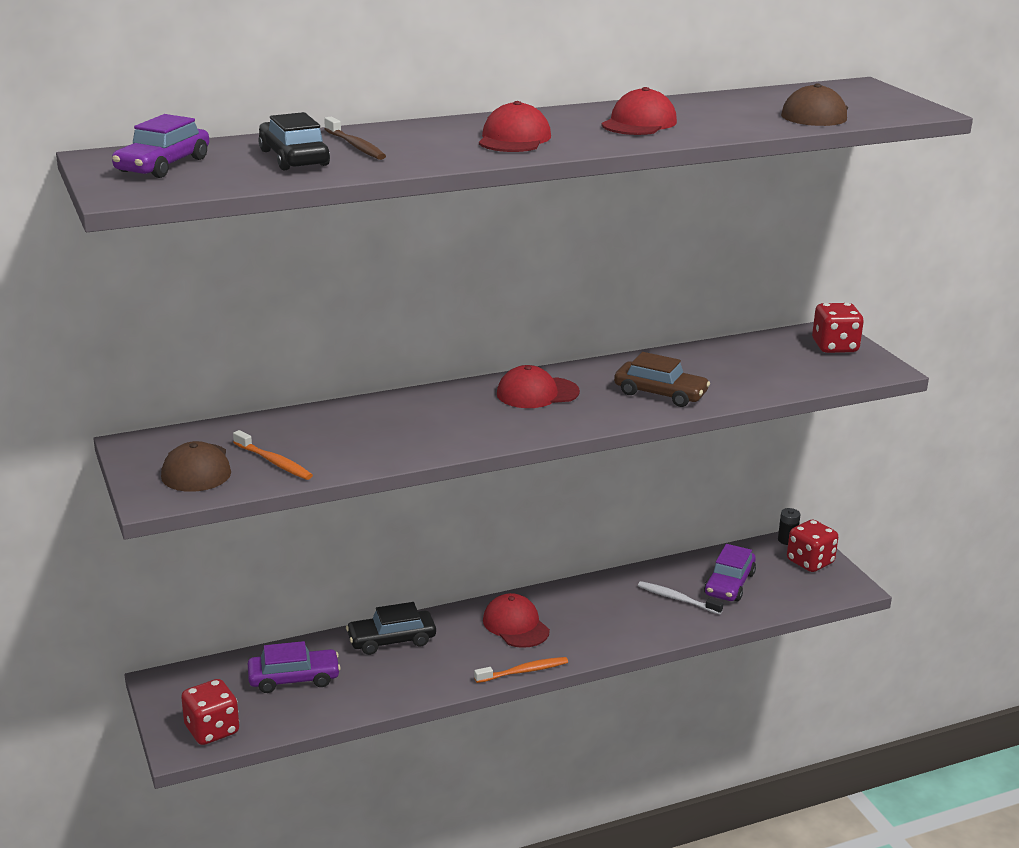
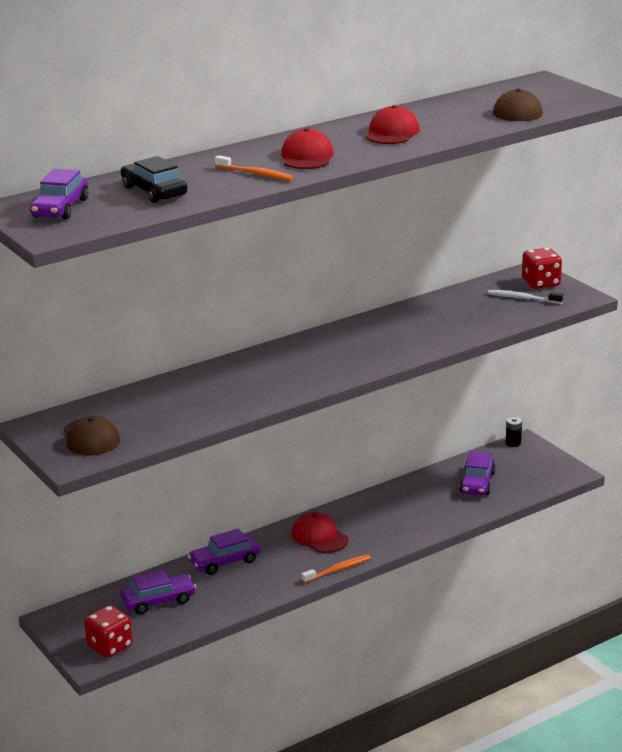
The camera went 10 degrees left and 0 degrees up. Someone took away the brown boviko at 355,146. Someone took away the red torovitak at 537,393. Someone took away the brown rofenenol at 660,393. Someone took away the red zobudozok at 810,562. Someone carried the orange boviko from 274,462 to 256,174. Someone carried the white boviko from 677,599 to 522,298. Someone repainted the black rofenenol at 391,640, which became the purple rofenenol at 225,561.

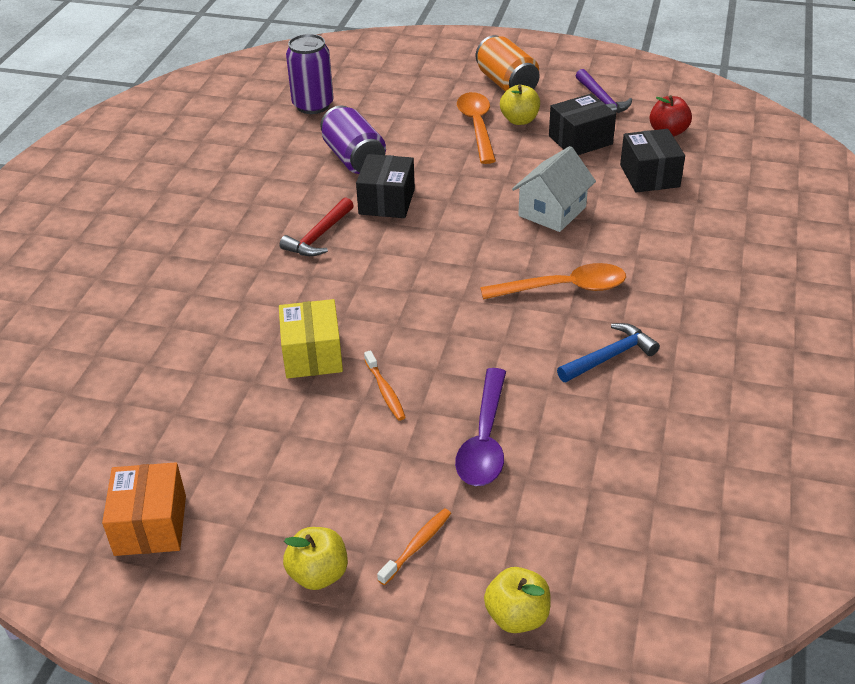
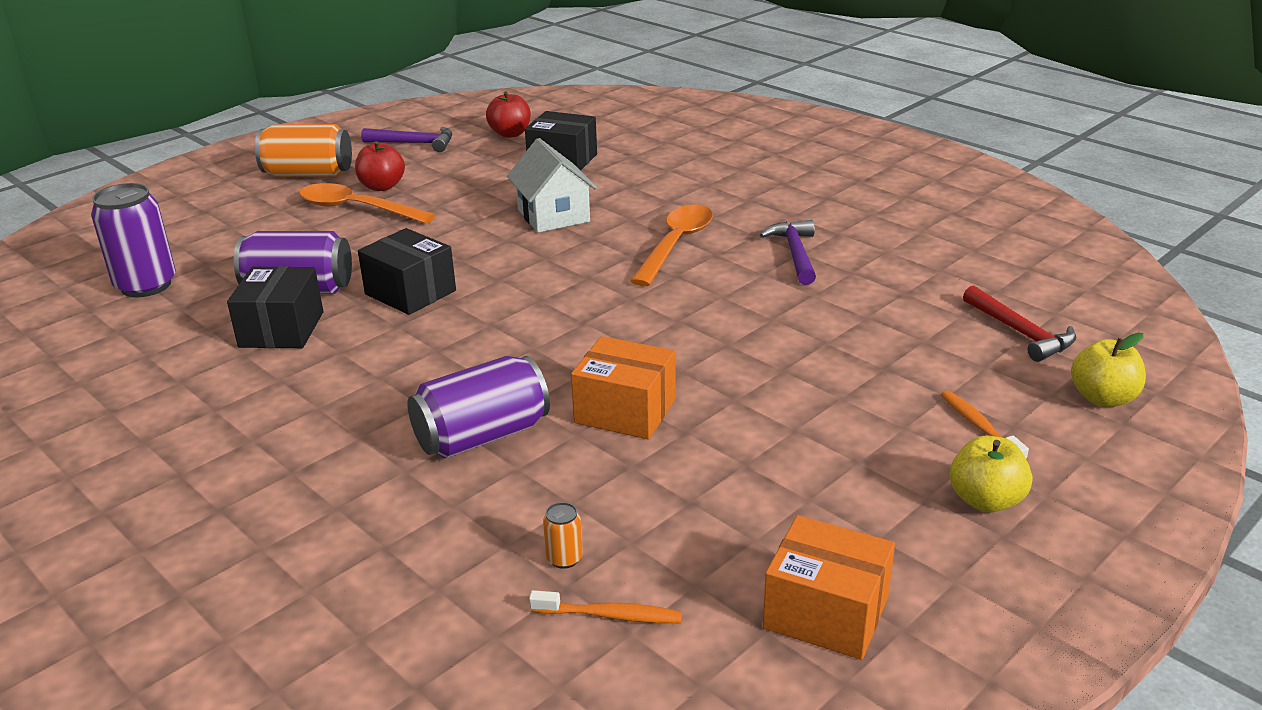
The camera went 60 degrees left and 10 degrees down. Someone took away the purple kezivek at 484,440. Someone put down the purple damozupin at 482,436. Someone put down the orange damozupin at 564,558. Someone carried the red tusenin from 319,236 to 1020,333. Someone carried the orange boviko from 385,391 to 610,615. Someone carried the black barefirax from 580,140 to 282,329. Someone repainted the yellow barefirax at 312,355, which became the orange barefirax at 625,411. Someone repainted the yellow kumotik at 519,120, which became the red kumotik at 382,186. Someone repainted the blue tusenin at 609,357, which became the purple tusenin at 795,254.

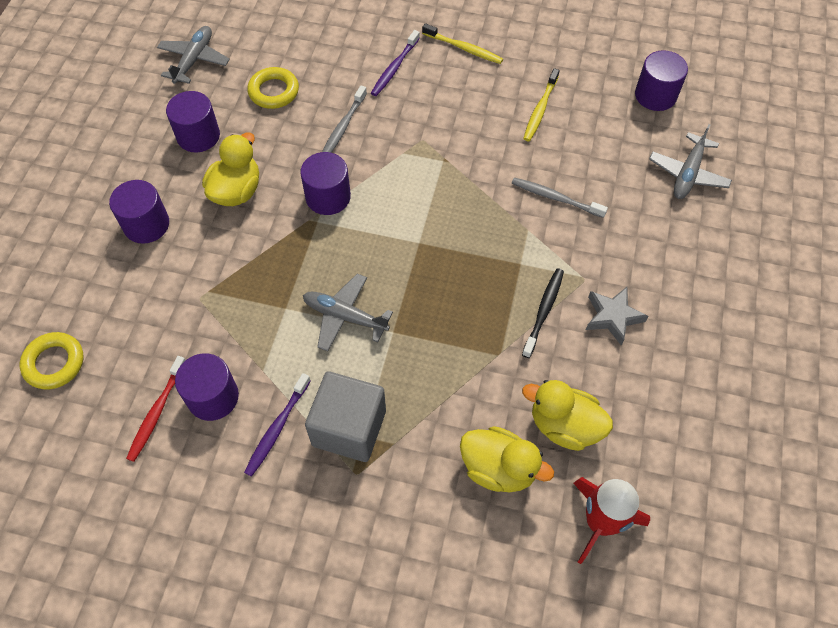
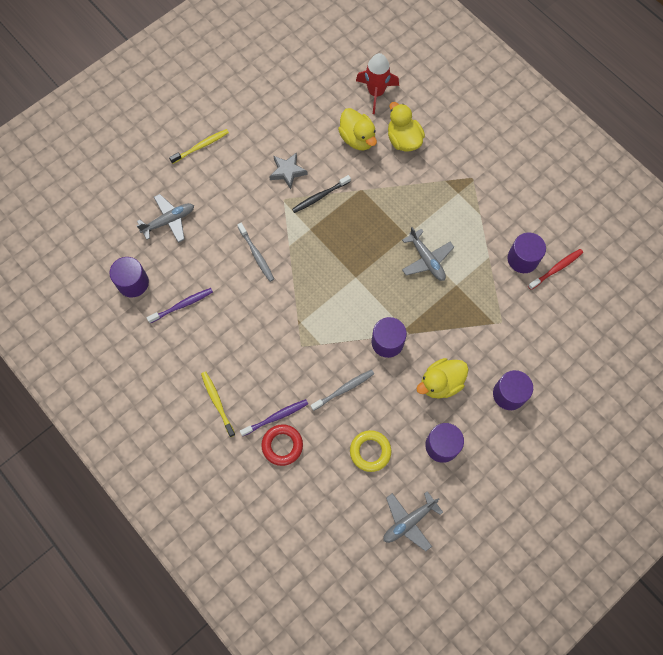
The camera went 145 degrees left and 10 degrees up. Someone took away the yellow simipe at 54,363. Someone took away the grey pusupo at 349,428. Someone put down the red simipe at 282,445. Someone carried the purple boviko from 277,428 to 182,305. Someone carried the yellow boviko from 540,110 to 201,146.

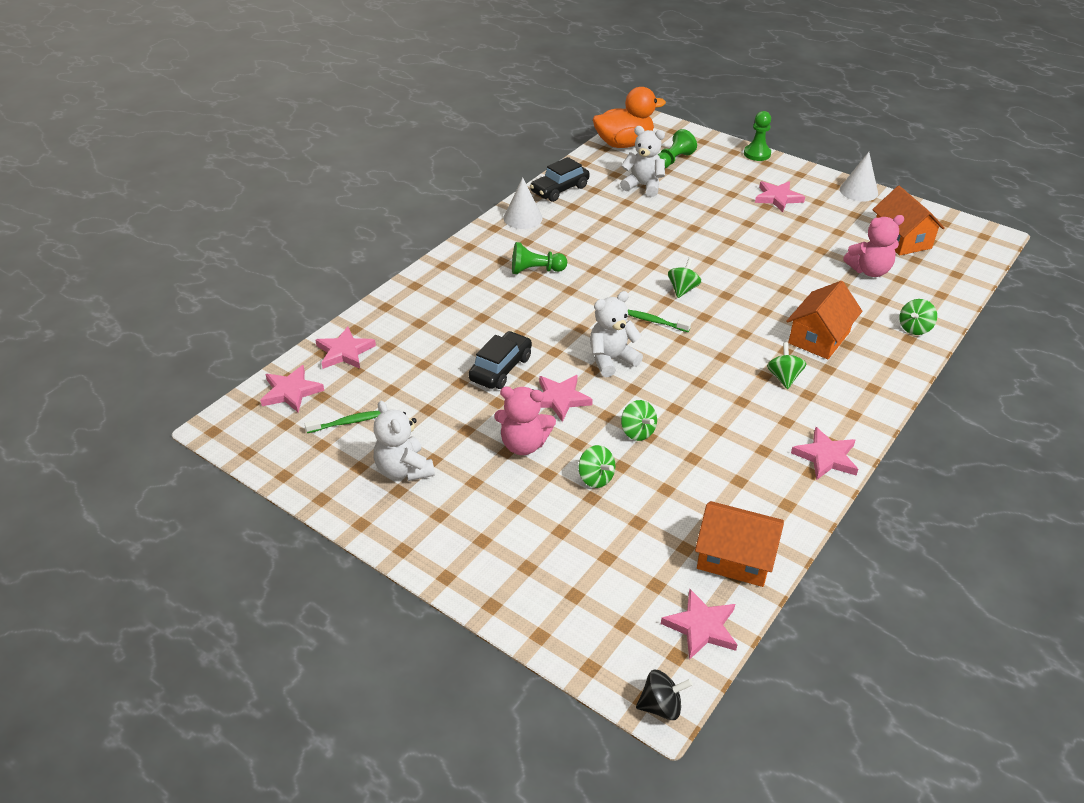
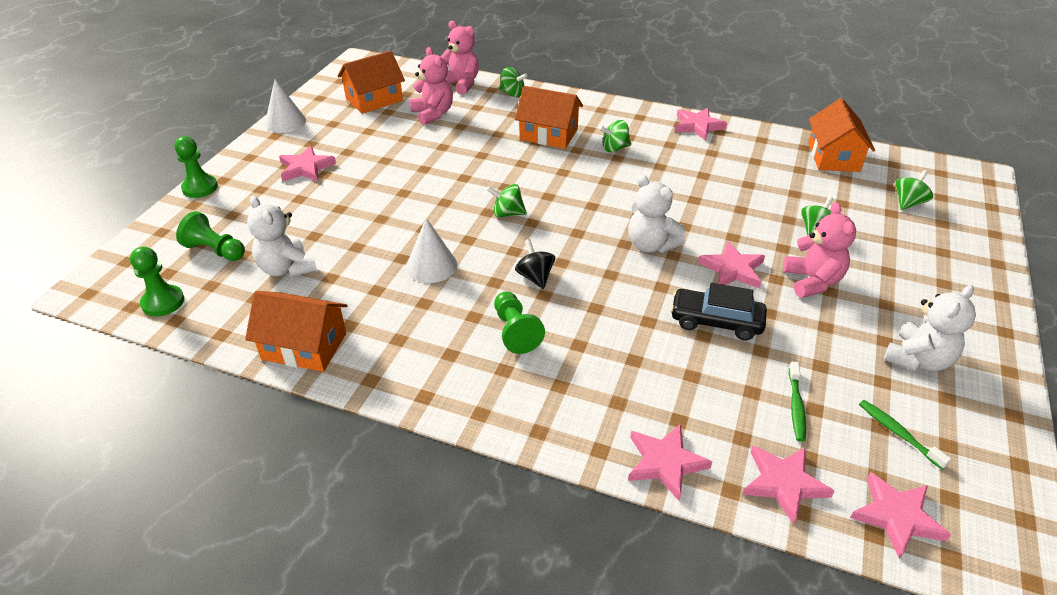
The camera went 105 degrees left and 0 degrees up. Someone put down the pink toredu at 461,84. Someone carried the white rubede from 523,218 to 431,266. Someone carried the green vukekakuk from 637,432 to 908,203. Someone carried the green boviko from 655,321 to 796,406. Someone carried the black vukekakuk from 661,706 to 535,277. Someone carried the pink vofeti from 701,627 to 665,463. Someone swapped the black rofenenol at 559,189 for the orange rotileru at 304,346. Someone swapped the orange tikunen at 624,144 for the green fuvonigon at 163,302. Someone rotated the white toredu at 643,186 by 45 degrees counterclockwise.

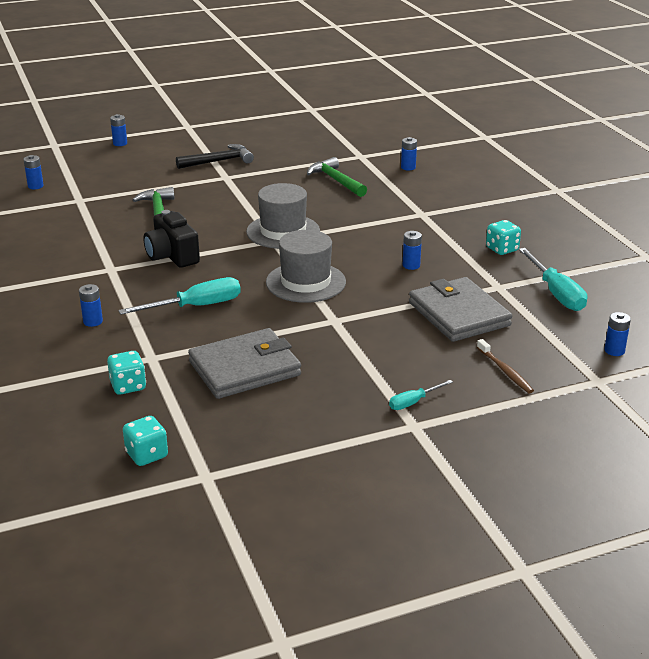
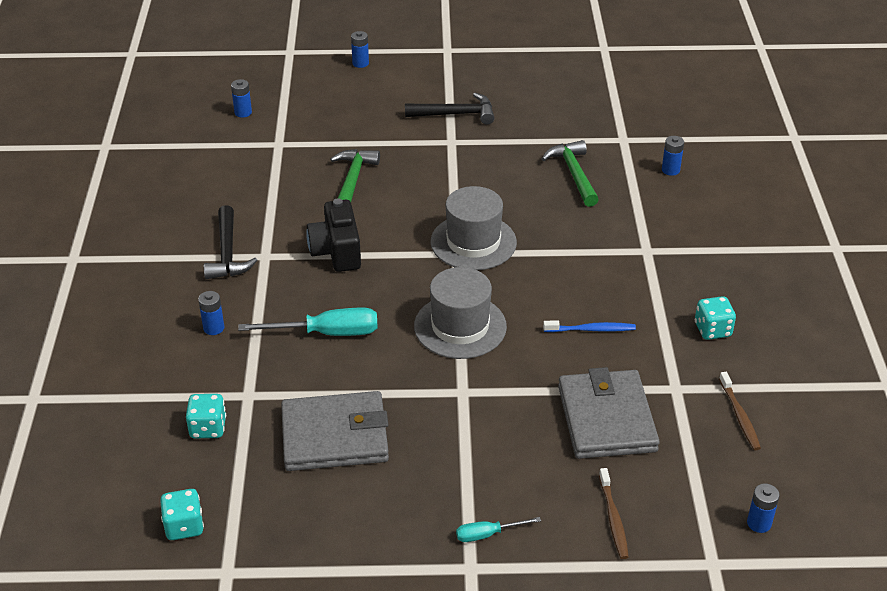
The camera went 20 degrees right and 10 degrees up. Someone put down the black tusenin at 228,253. Someone swapped the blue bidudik at 411,265 for the blue boviko at 591,329. Someone swapped the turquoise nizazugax at 556,293 for the brown boviko at 739,416.

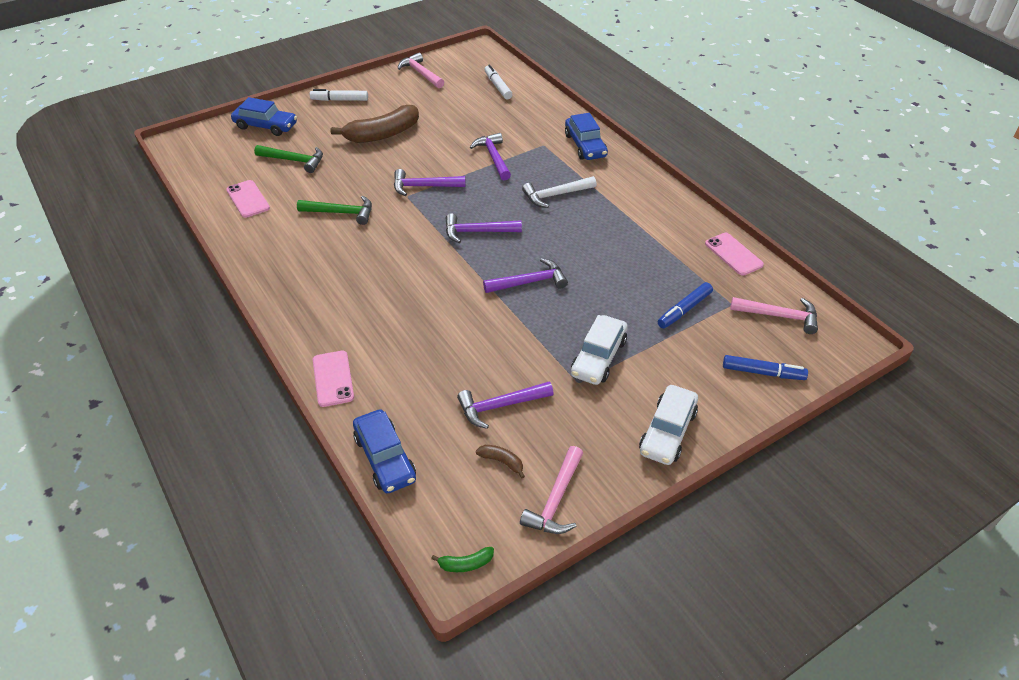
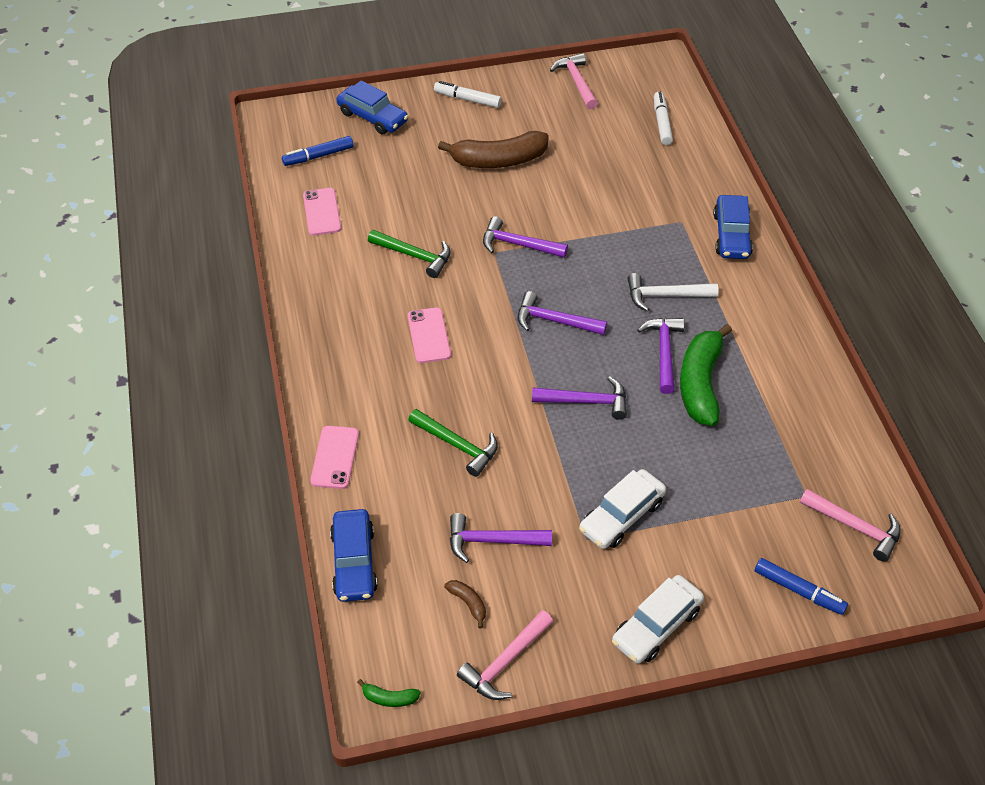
The camera went 20 degrees right and 5 degrees up. Someone put down the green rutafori at 700,383. Someone carried the green tusenin from 294,160 to 457,445. Someone carried the purple tusenin from 493,157 to 664,352. Someone carried the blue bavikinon from 684,310 to 318,156. Someone carried the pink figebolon from 733,254 to 429,335.

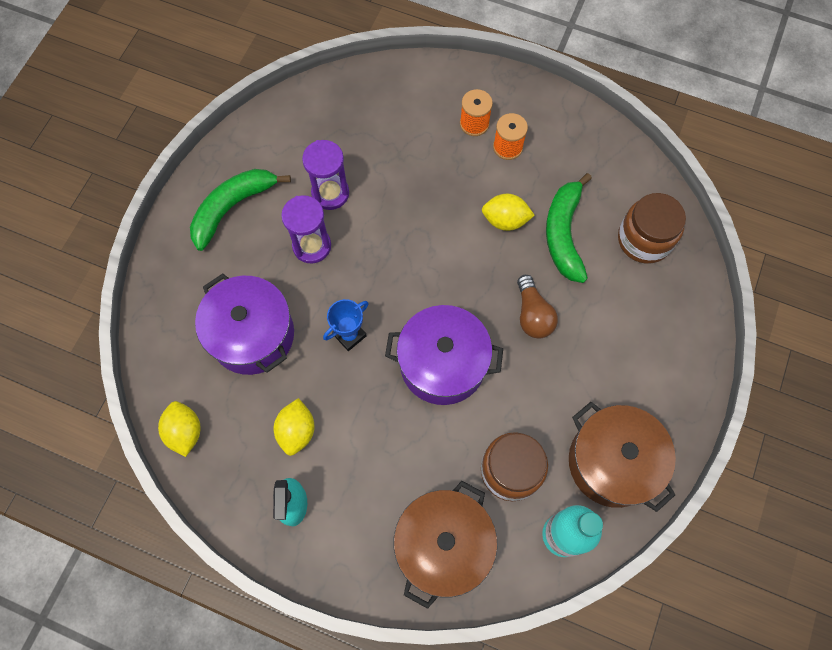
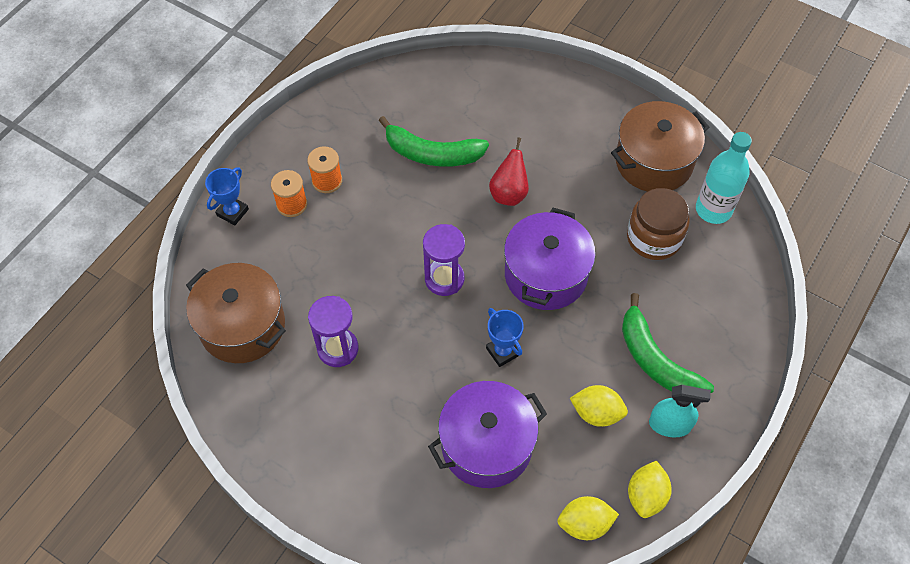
The camera went 80 degrees left and 10 degrees down. Someone took away the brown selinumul at 644,239. Someone put down the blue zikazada at 232,212. Someone carried the green rutafori from 232,208 to 656,360. Someone carried the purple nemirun from 312,246 to 444,279. Someone carried the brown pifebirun from 443,545 to 242,326. Someone carried the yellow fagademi from 505,220 to 646,496. Someone swapped the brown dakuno at 532,315 for the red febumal at 509,193.

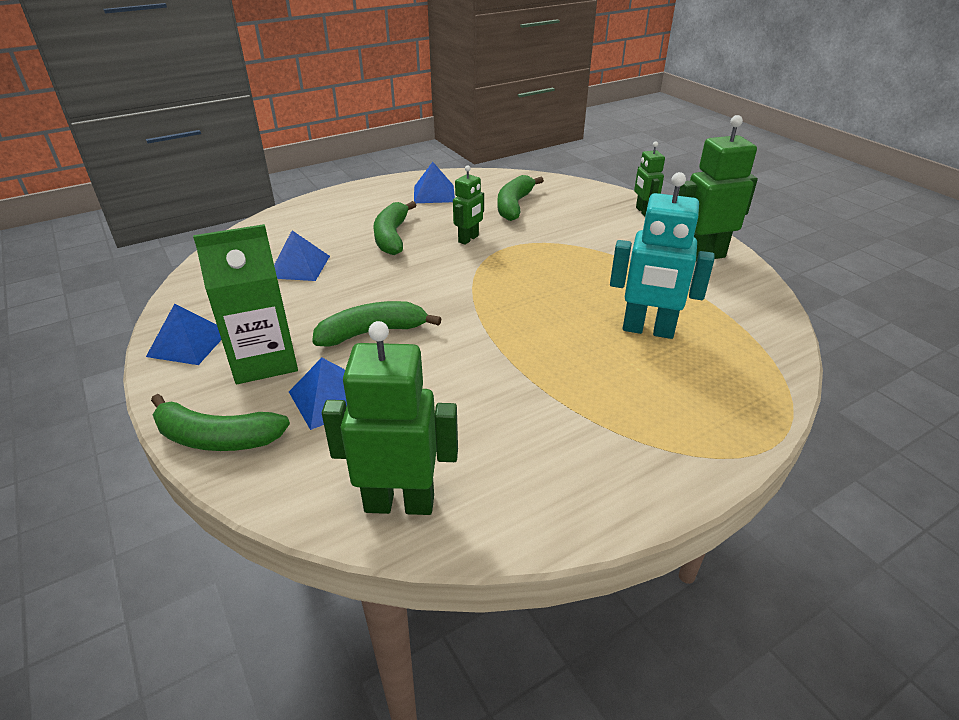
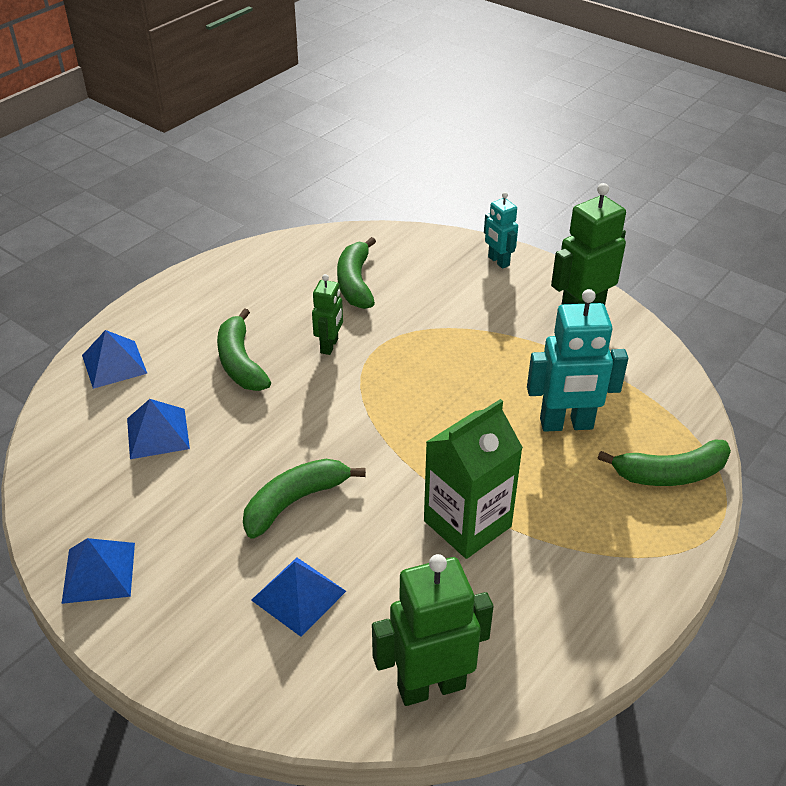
The camera went 20 degrees left and 5 degrees up. Someone carried the green rutafori from 217,438 to 670,474. Someone carried the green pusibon from 264,360 to 467,524. Someone carried the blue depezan from 434,194 to 114,364. Someone repainted the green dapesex at 643,211, which became the turquoise dapesex at 498,261.

